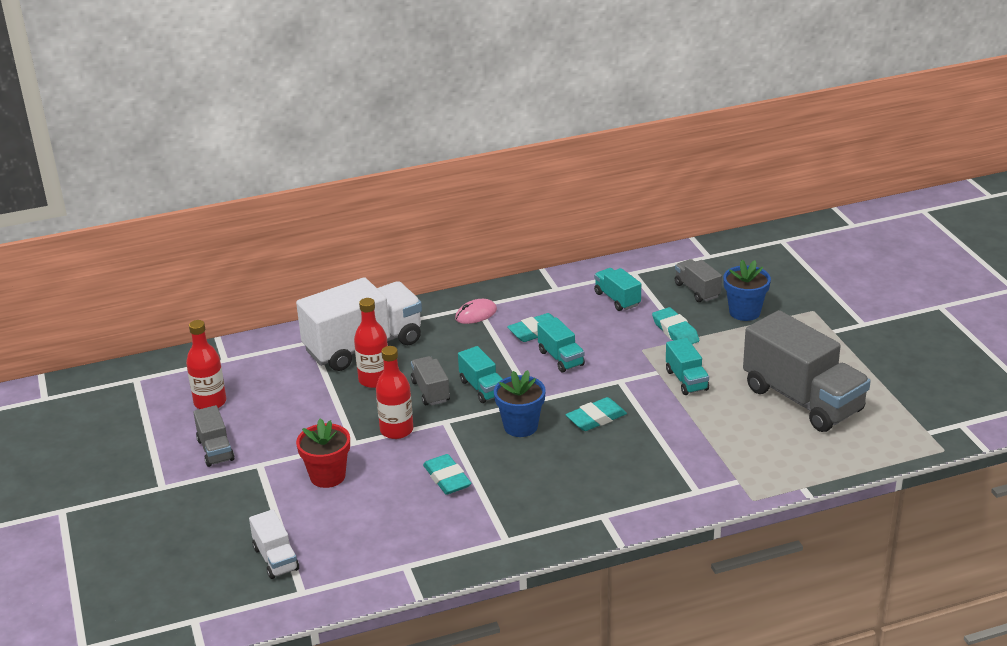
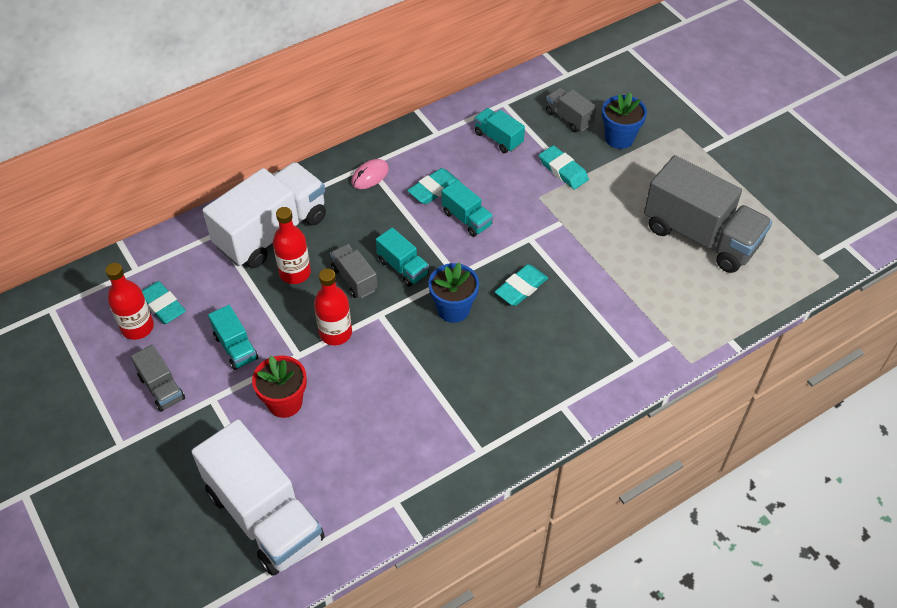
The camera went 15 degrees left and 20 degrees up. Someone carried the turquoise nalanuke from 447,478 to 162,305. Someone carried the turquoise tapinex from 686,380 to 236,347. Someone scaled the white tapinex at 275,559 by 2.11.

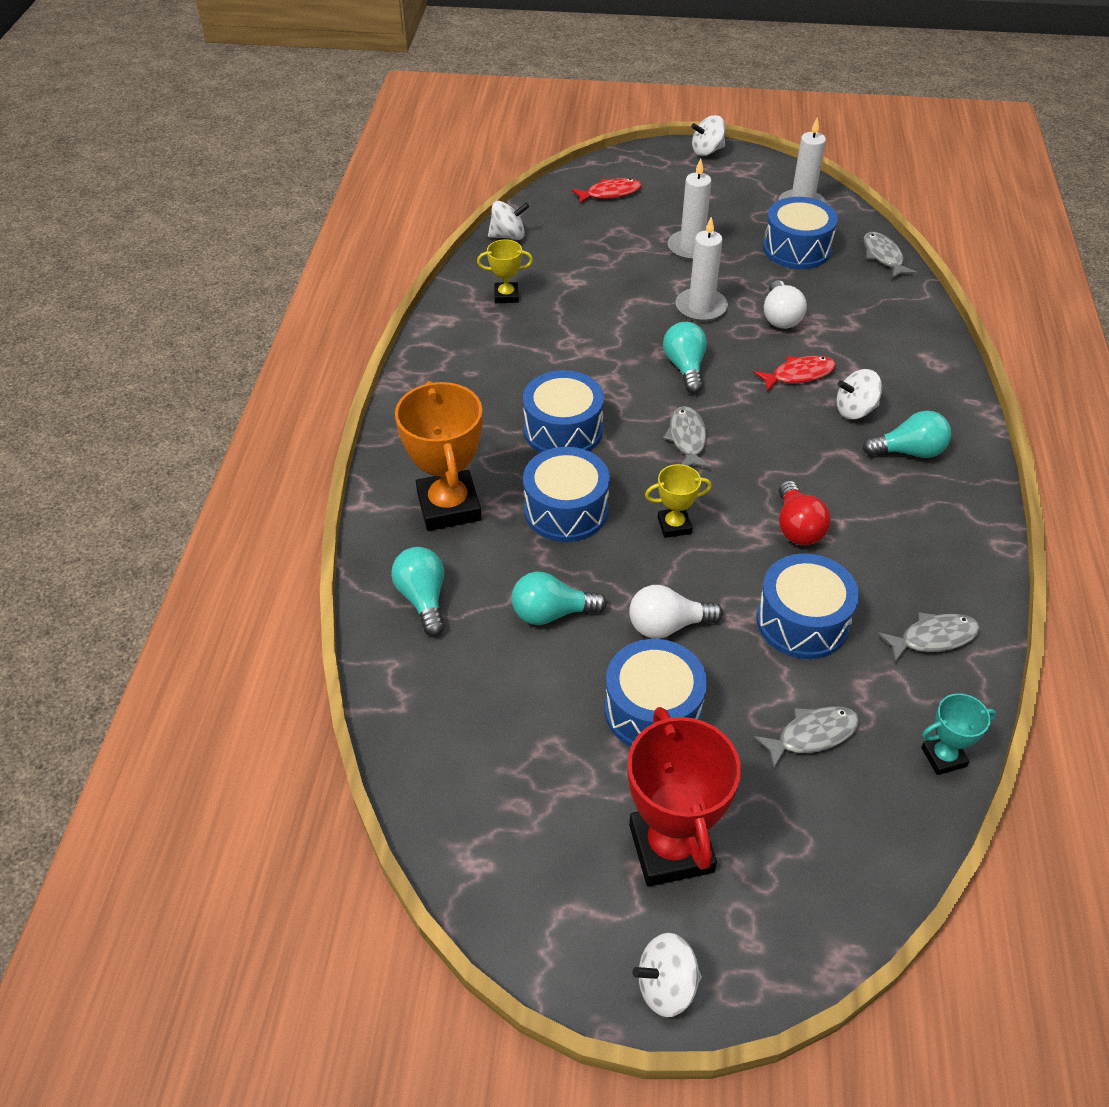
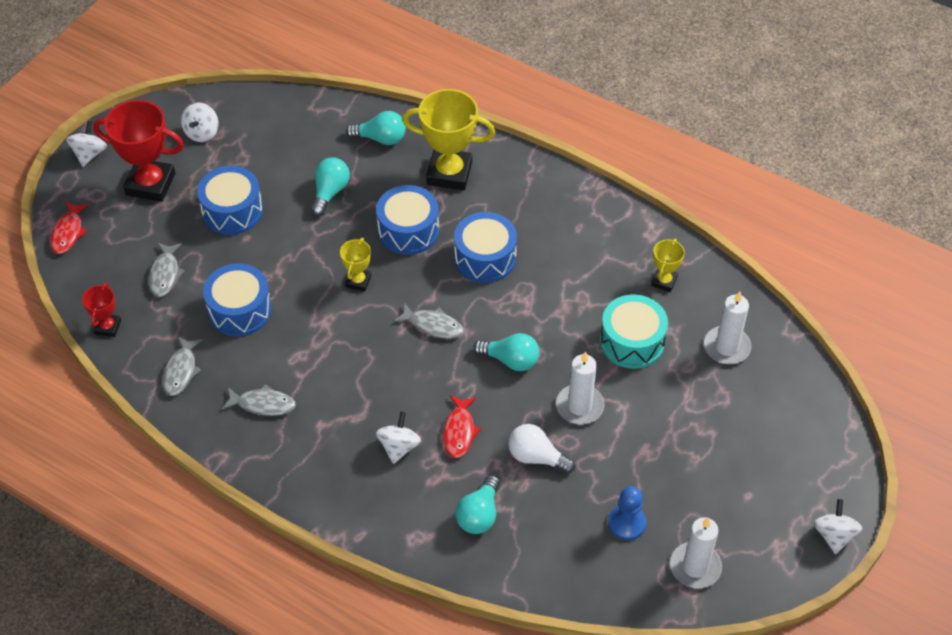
The camera went 115 degrees right and 5 degrees up. Someone took away the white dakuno at 667,626. Someone took away the red dakuno at 797,527. Someone put down the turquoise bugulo at 632,341. Someone carried the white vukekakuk from 508,236 to 202,133. Someone carried the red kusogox from 610,193 to 68,232. Someone carried the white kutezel from 691,248 to 726,347. Someone carried the turquoise dakuno from 909,451 to 479,514. Someone carried the grey kusogox from 883,256 to 263,404. Someone swapped the blue bugulo at 796,249 for the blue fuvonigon at 626,523. Someone repainted the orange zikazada at 449,506, which became the yellow zikazada at 449,173. Someone repainted the turquoise zikazada at 943,757, which became the red zikazada at 108,327.

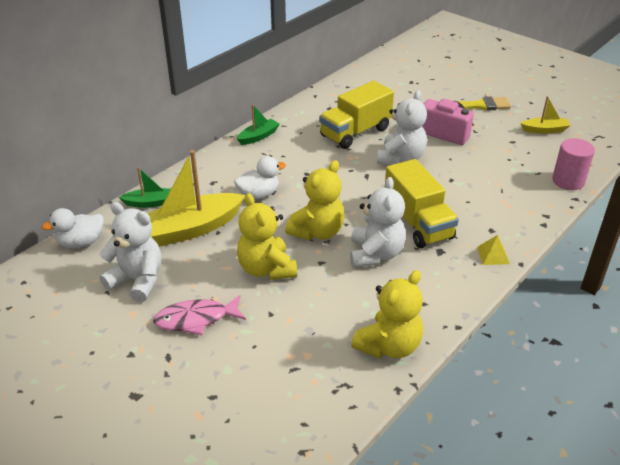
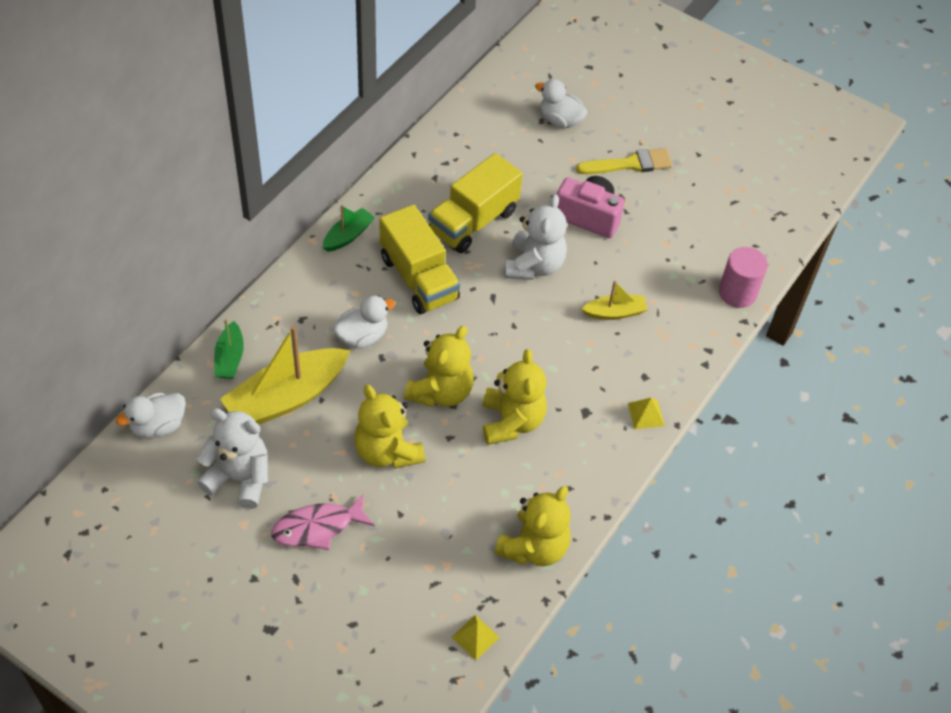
The camera went 10 degrees left and 15 degrees up. Someone put down the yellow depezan at 475,637. Someone put down the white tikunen at 560,120. Someone carried the yellow tapinex from 417,223 to 419,278. Someone carried the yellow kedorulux from 544,130 to 615,312. Someone repainted the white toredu at 375,254, which became the yellow toredu at 511,421. Someone rotated the green kedorulux at 150,203 by 105 degrees clockwise.

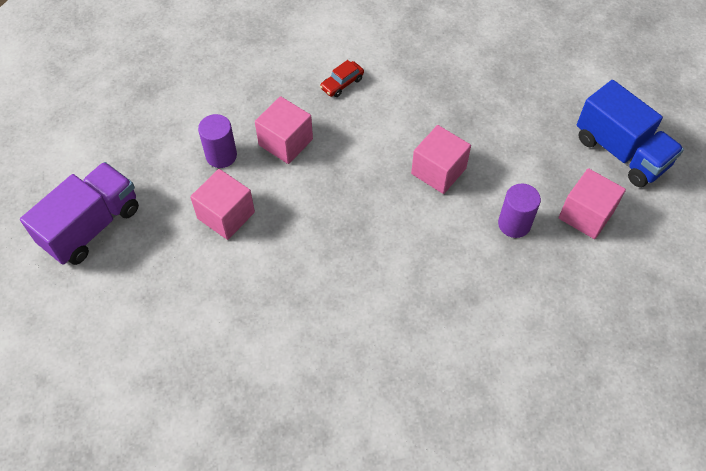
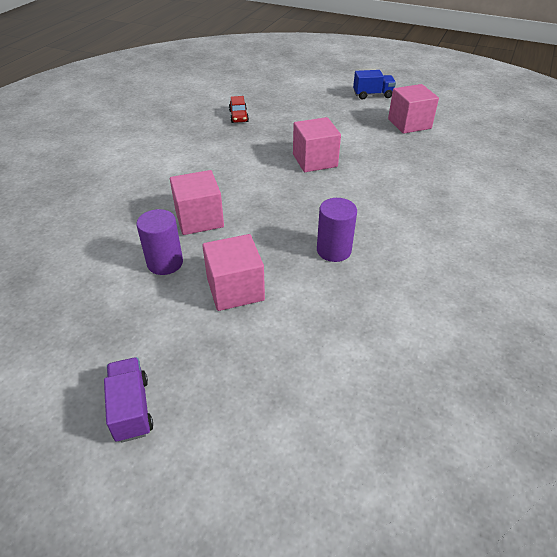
The camera went 55 degrees left and 15 degrees down. Someone carried the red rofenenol from 342,83 to 238,116. Someone carried the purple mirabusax from 514,224 to 333,250. Someone scaled the purple tapinex at 91,226 by 0.54. Someone scaled the blue tapinex at 621,152 by 0.54.

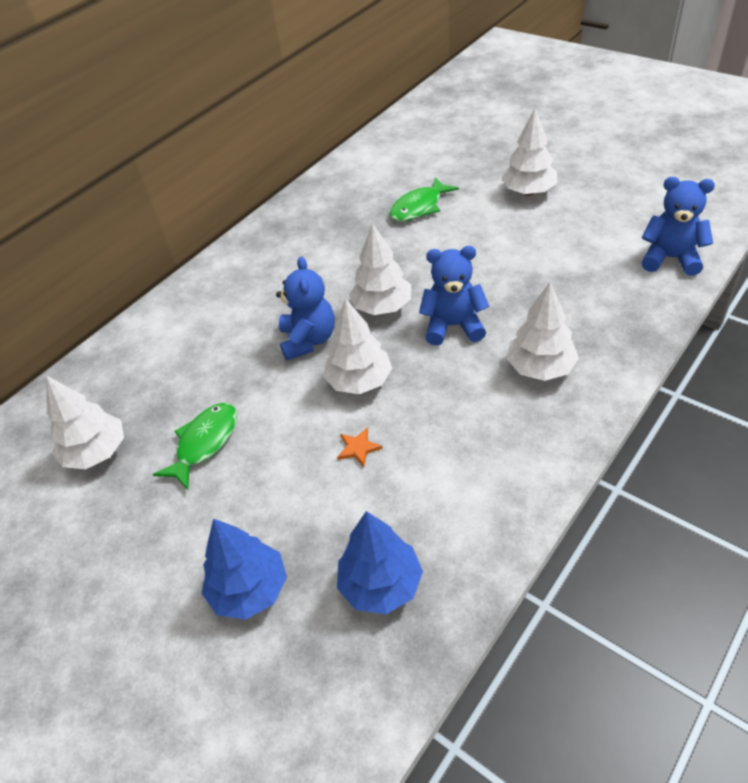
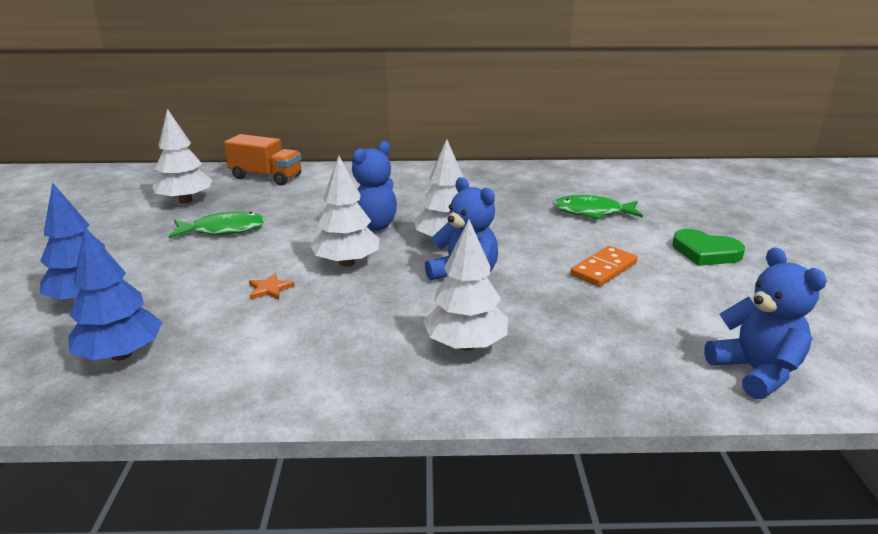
The camera went 45 degrees right and 20 degrees down. Someone put down the orange tapinex at 266,177. Someone put down the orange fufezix at 604,269. Someone swapped the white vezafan at 528,192 for the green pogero at 705,252.

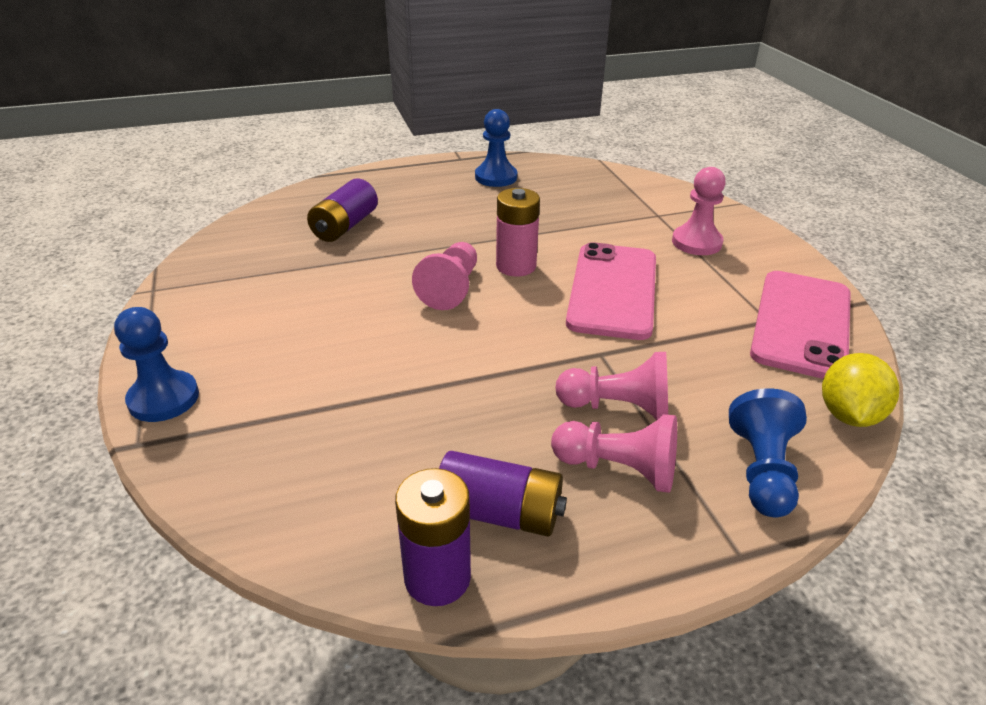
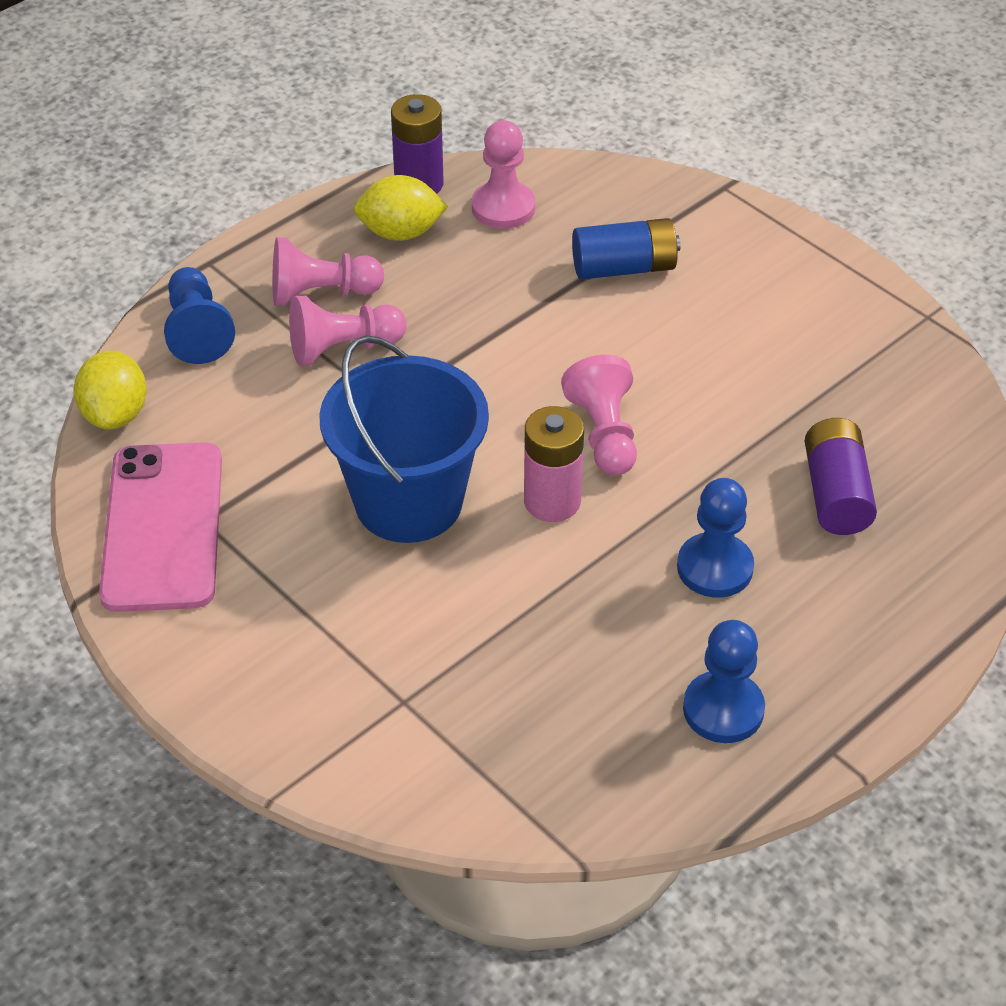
The camera went 155 degrees right and 10 degrees up. Someone put down the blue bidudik at 624,268. Someone carried the blue fuvonigon from 164,398 to 715,568. Someone carried the pink fuvonigon from 696,242 to 503,208. Someone swapped the purple bidudik at 499,512 for the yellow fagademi at 400,233. Someone swapped the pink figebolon at 612,290 for the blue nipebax at 408,502.

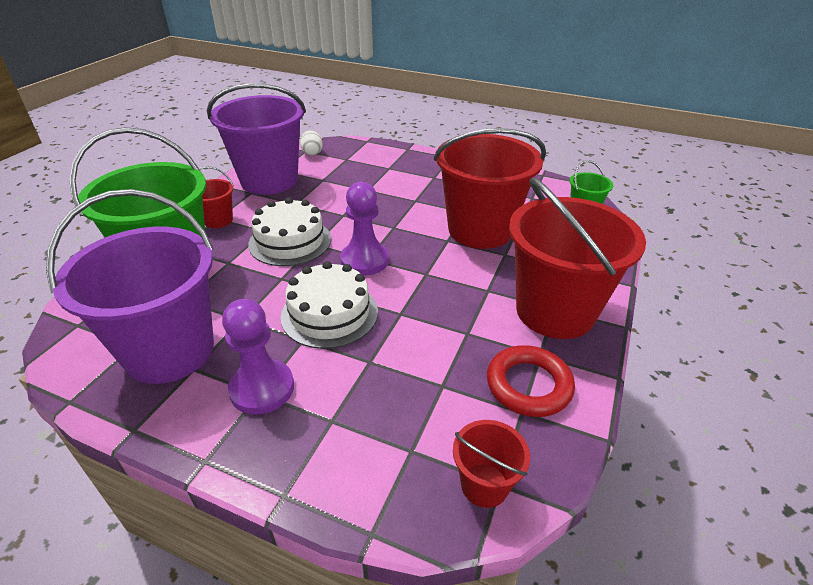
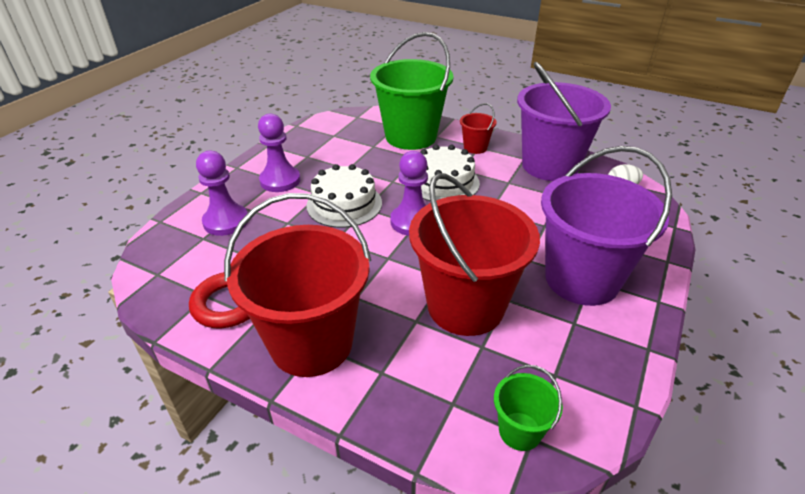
The camera went 95 degrees right and 0 degrees up. Someone took away the red nipebax at 484,485. Someone put down the purple fuvonigon at 226,221. Someone carried the purple nipebax from 169,351 to 581,279.

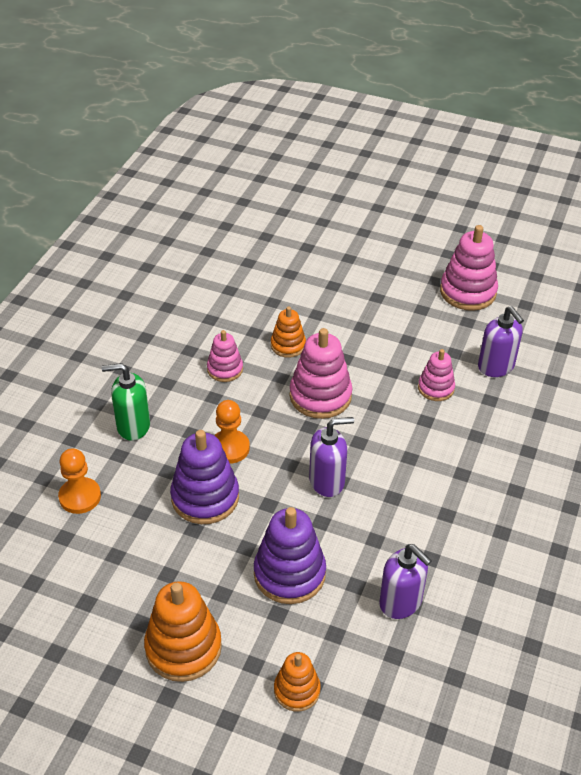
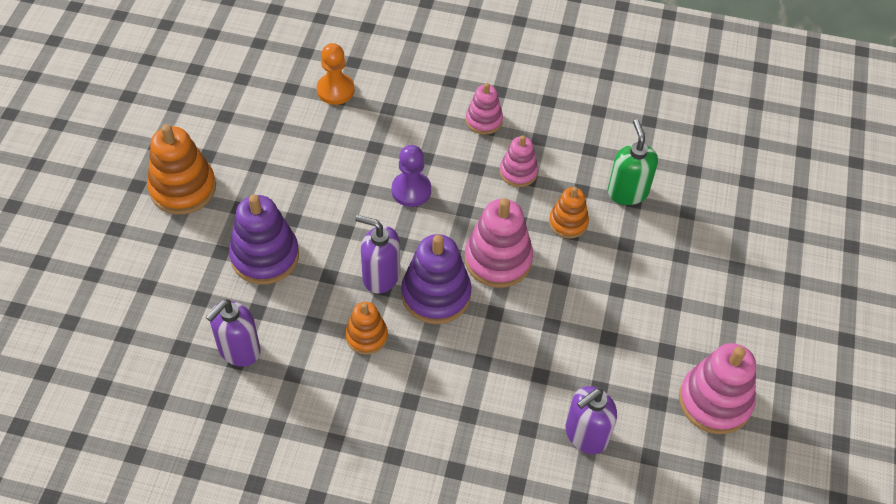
The camera went 80 degrees right and 10 degrees up. Someone carried the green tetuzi from 133,426 to 627,192. Someone carried the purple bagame from 205,497 to 436,294. Someone carried the orange bagame from 297,690 to 366,336. Someone carried the pink bagame from 436,388 to 484,120. Someone repainted the orange fuvonigon at 229,448, which became the purple fuvonigon at 411,190. Someone rotated the purple tetuzi at 327,481 by 135 degrees clockwise.

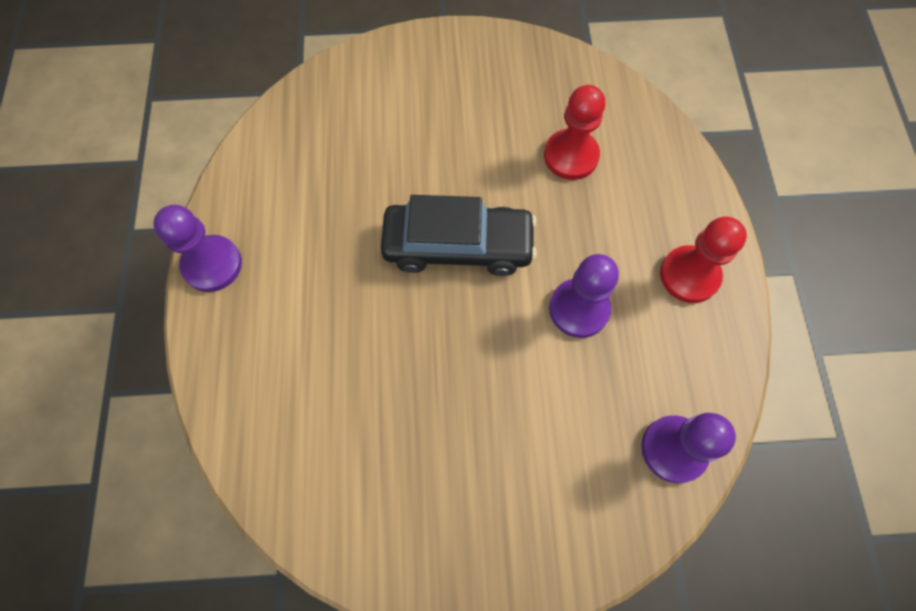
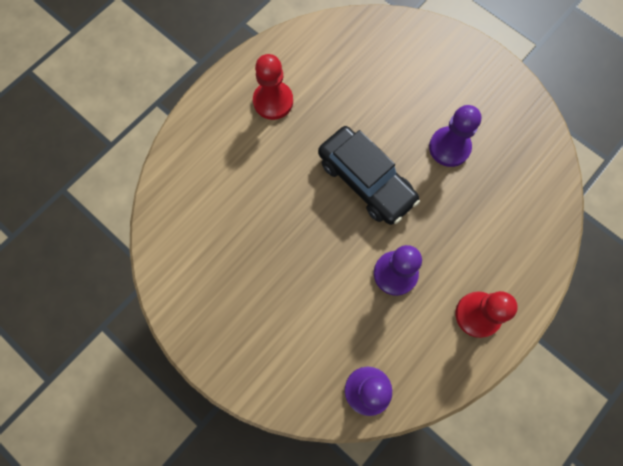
The camera went 45 degrees right and 5 degrees up. Someone carried the purple fuvonigon from 212,265 to 449,147. Someone carried the red fuvonigon from 571,156 to 273,101.

